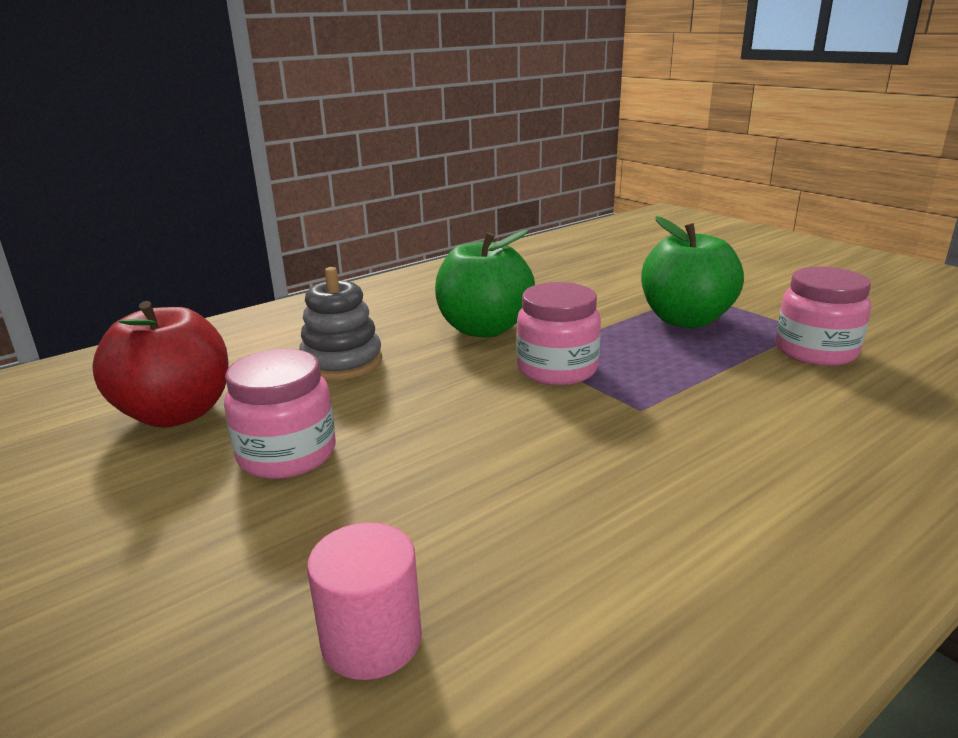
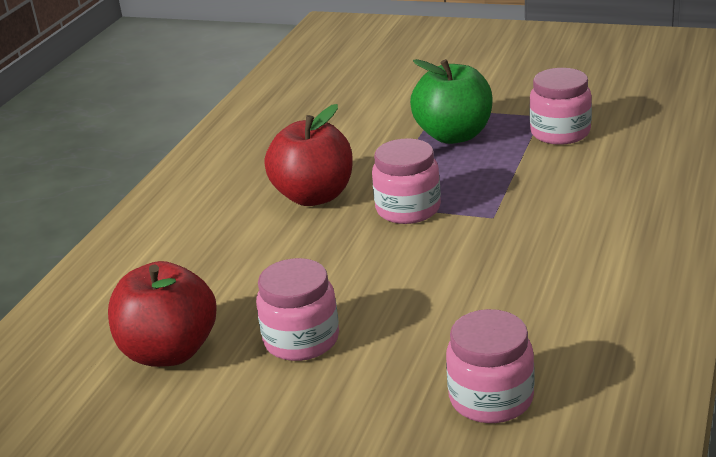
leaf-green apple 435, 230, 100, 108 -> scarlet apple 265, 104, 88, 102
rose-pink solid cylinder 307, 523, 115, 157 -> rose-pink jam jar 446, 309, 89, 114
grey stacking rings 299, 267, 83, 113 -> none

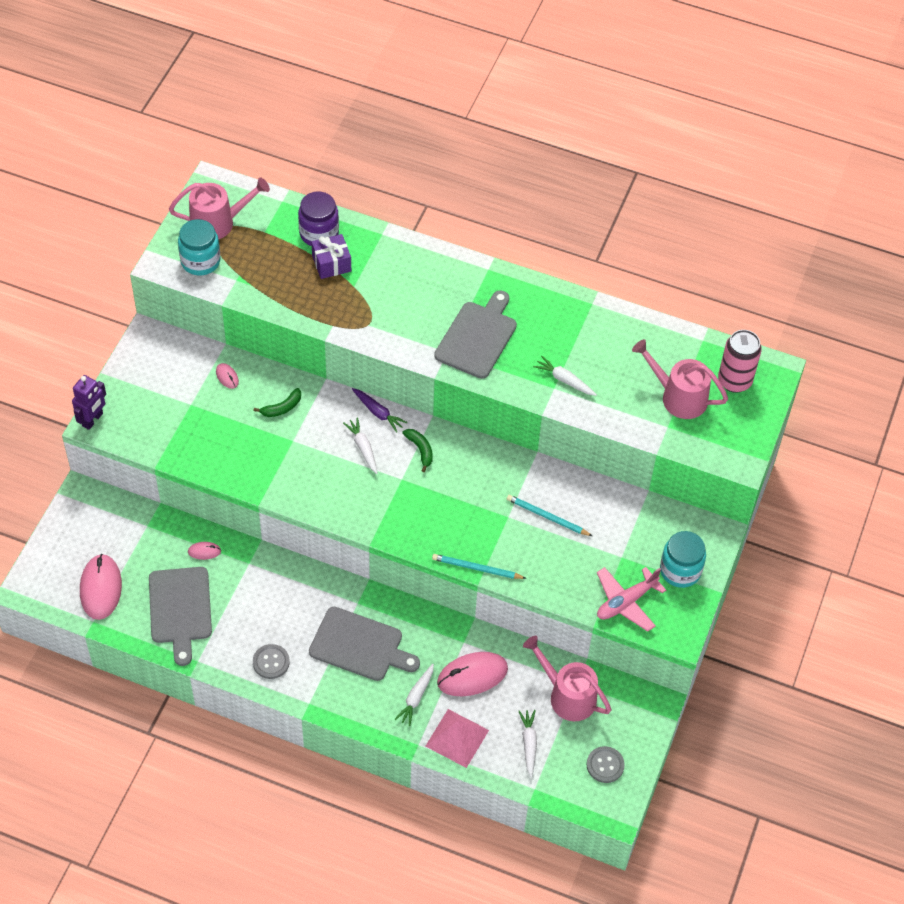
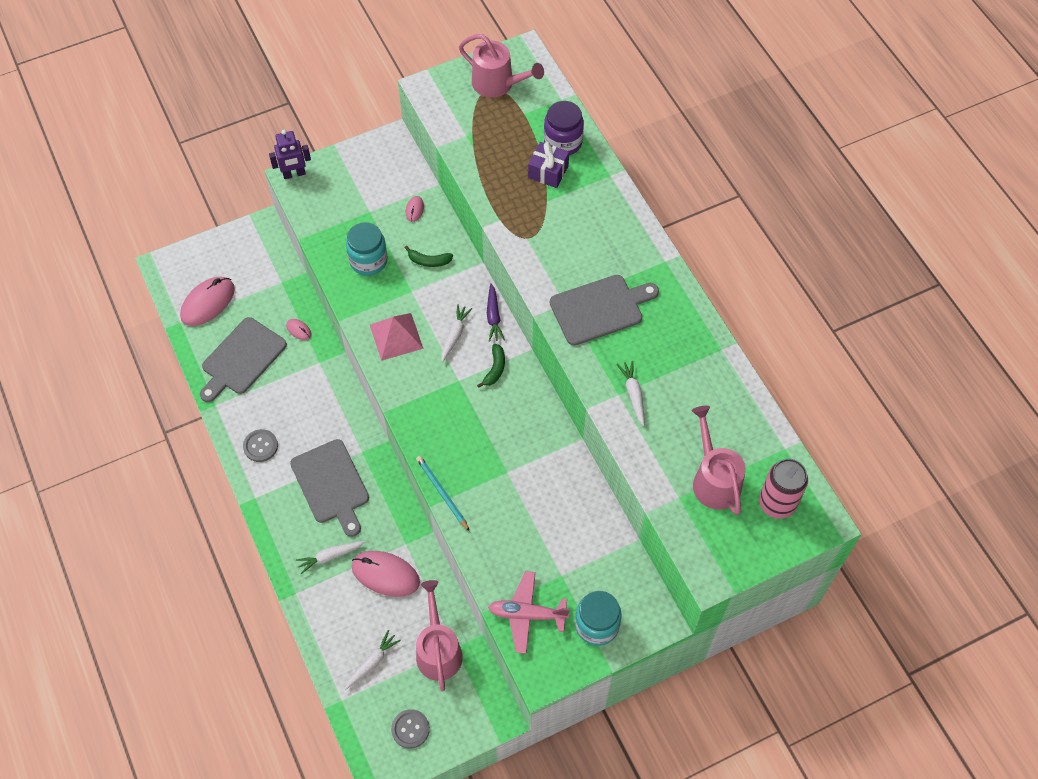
teal jam jar 178, 219, 43, 56 -> teal jam jar 346, 222, 42, 54, relocated
rose-pink solid pyramid 425, 709, 64, 59 -> rose-pink solid pyramid 370, 313, 54, 48, relocated
teal pencil 507, 495, 85, 41 -> none

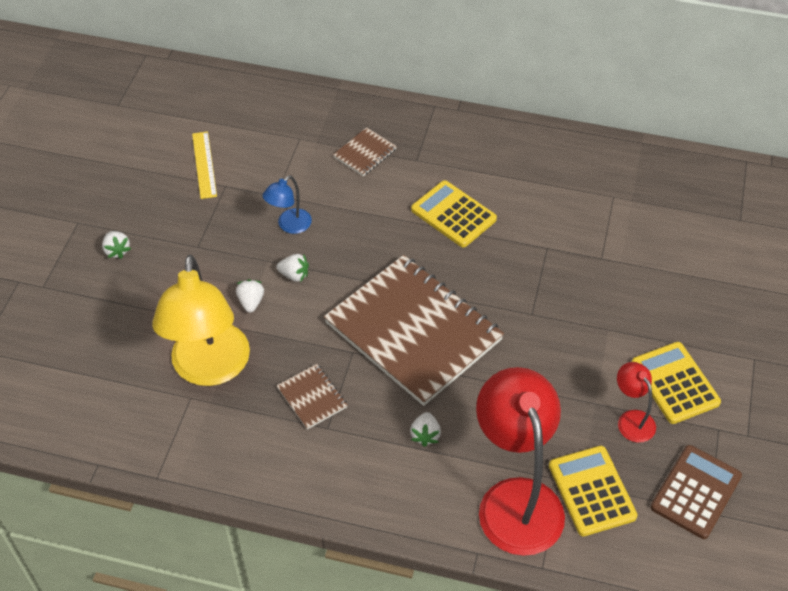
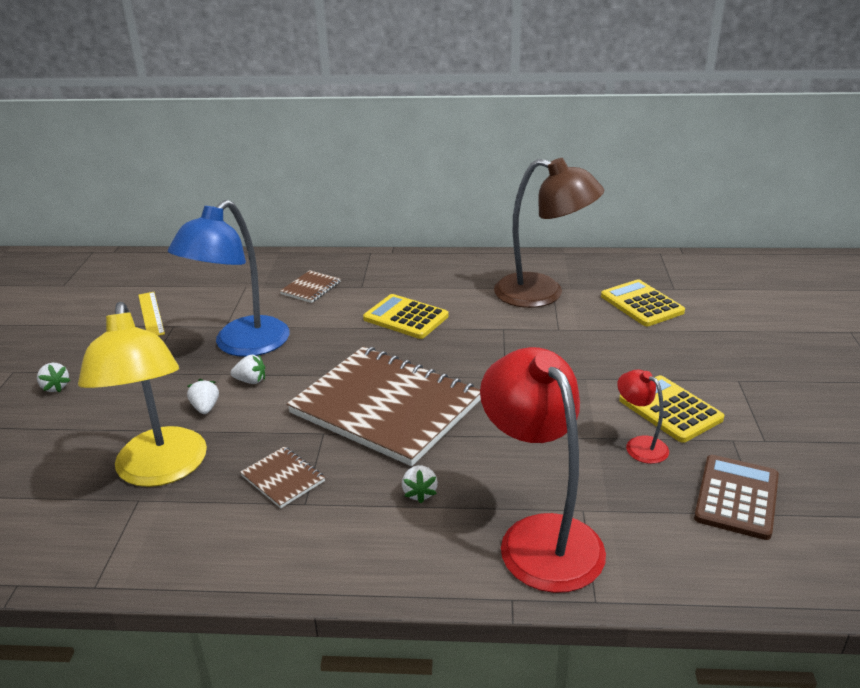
royal blue reading lamp 263, 175, 49, 59 -> royal blue reading lamp 168, 200, 121, 157, x2.15
none -> dark brown reading lamp 494, 158, 110, 150
golden calculator 549, 446, 88, 90 -> golden calculator 601, 279, 84, 47, relocated

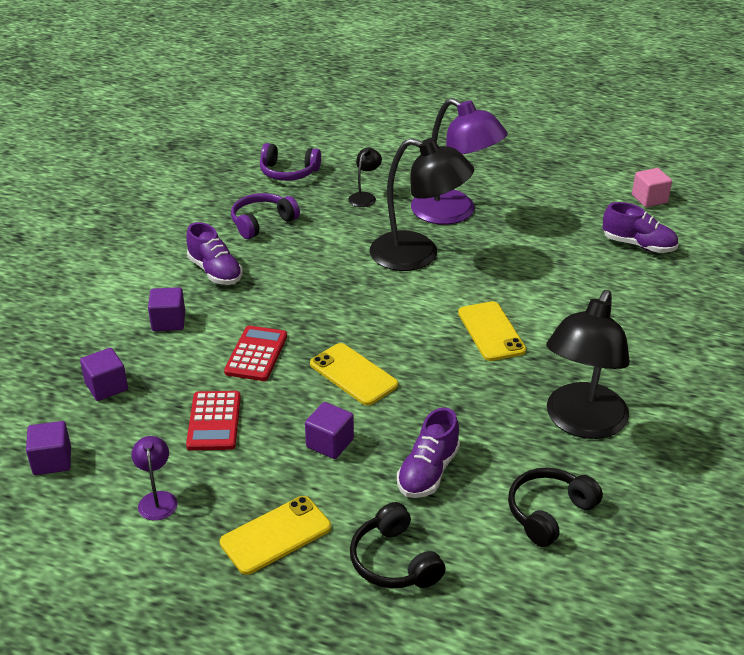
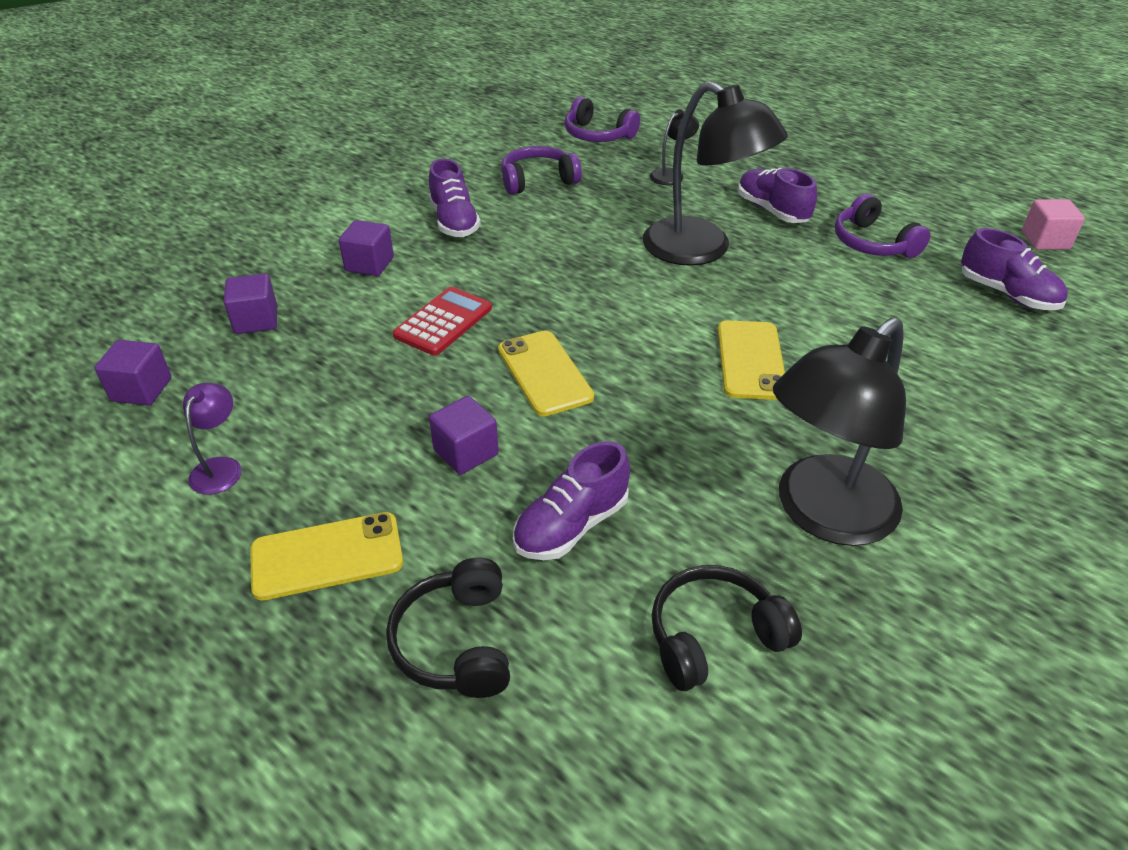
purple reading lamp 411, 98, 97, 127 -> purple shoe 738, 168, 79, 55
none -> purple headset 835, 194, 95, 64
scarlet calculator 186, 391, 55, 59 -> none

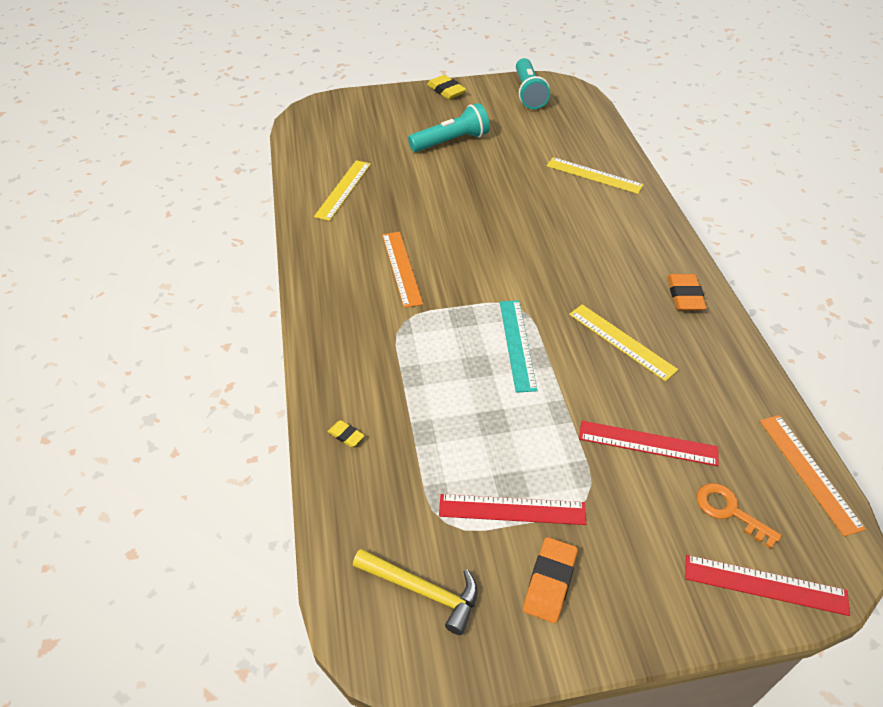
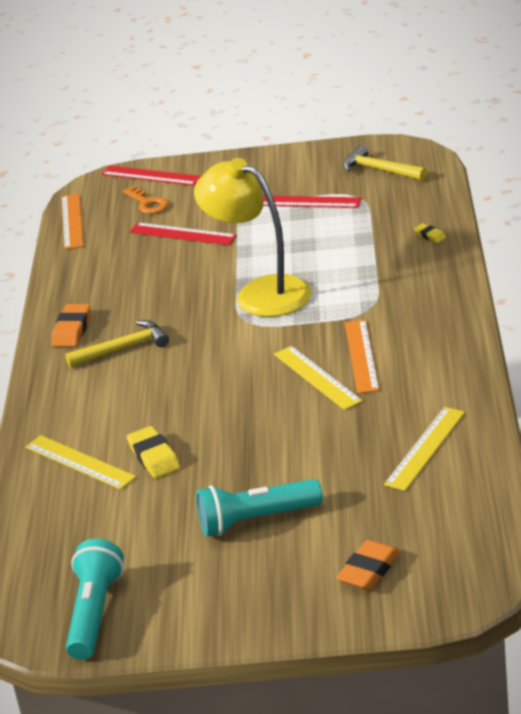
none -> golden hammer 65, 320, 104, 47
golden eraser 427, 75, 39, 24 -> golden eraser 127, 426, 53, 52, relocated
teal straightedge 500, 300, 38, 93 -> golden reading lamp 194, 158, 118, 159
golden straightedge 569, 304, 109, 77 -> golden straightedge 274, 346, 89, 64, relocated
orange eraser 523, 537, 55, 86 -> orange eraser 336, 540, 64, 50, relocated

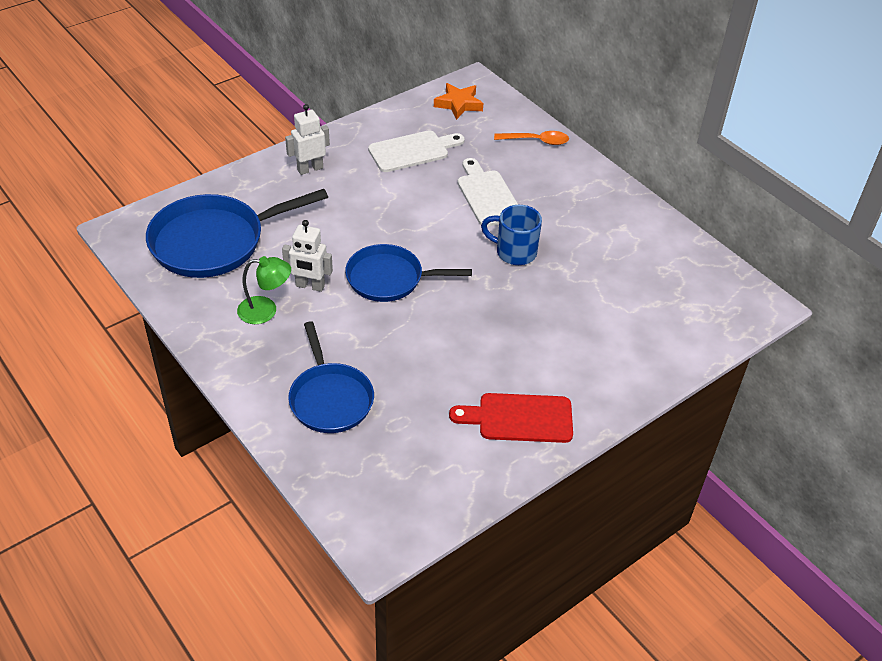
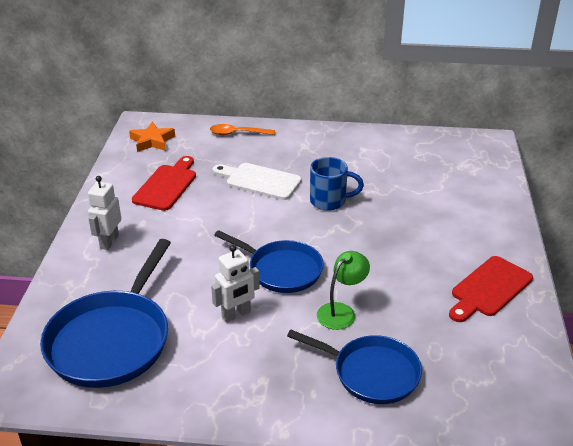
white bread board 368, 130, 97, 42 -> scarlet bread board 132, 156, 64, 55
orange teaspoon 494, 131, 75, 14 -> orange teaspoon 210, 124, 65, 11, 135 degrees counterclockwise
royal blue skillet 345, 244, 127, 58 -> royal blue skillet 214, 230, 110, 63, 105 degrees counterclockwise
royal blue mug 481, 205, 61, 60 -> royal blue mug 310, 157, 54, 53, 150 degrees counterclockwise
leaf-green reading lamp 237, 256, 54, 68 -> leaf-green reading lamp 317, 251, 53, 79, relocated

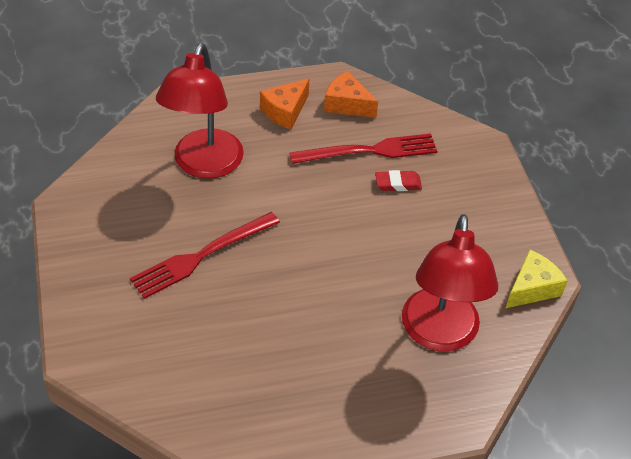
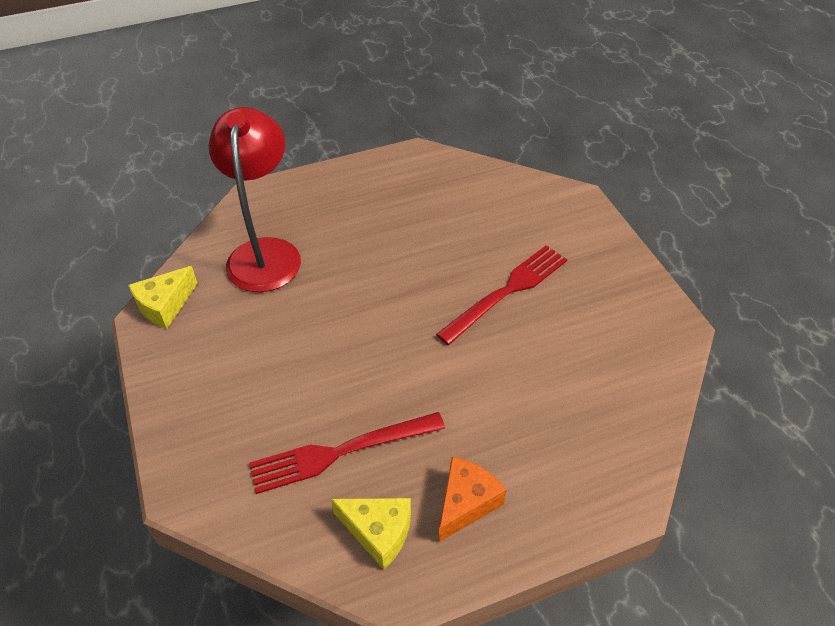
orange cheese wedge 324, 71, 54, 47 -> golden cheese wedge 331, 498, 80, 72
scarlet reading lamp 156, 43, 88, 136 -> none
scarlet eraser 375, 170, 47, 21 -> none

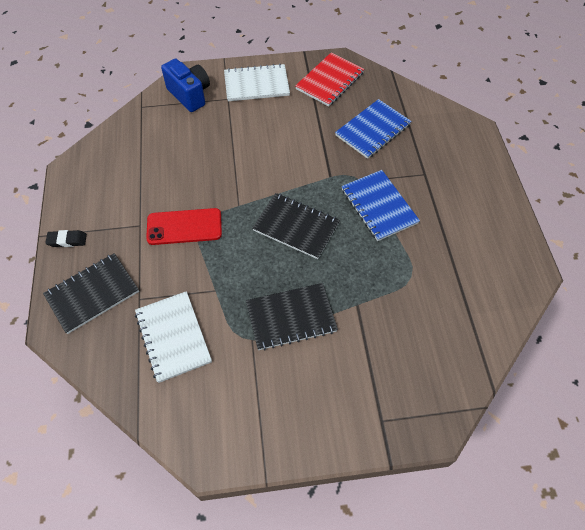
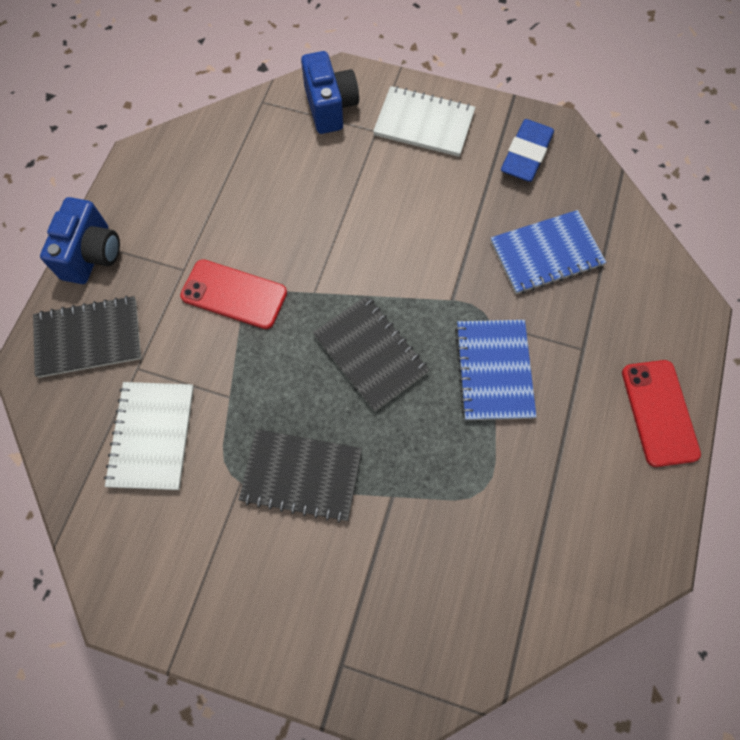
black eraser 45, 230, 42, 17 -> royal blue camera 40, 197, 80, 87
scarlet notepad 295, 52, 69, 55 -> royal blue eraser 501, 119, 53, 63
none -> scarlet phone 622, 360, 79, 107

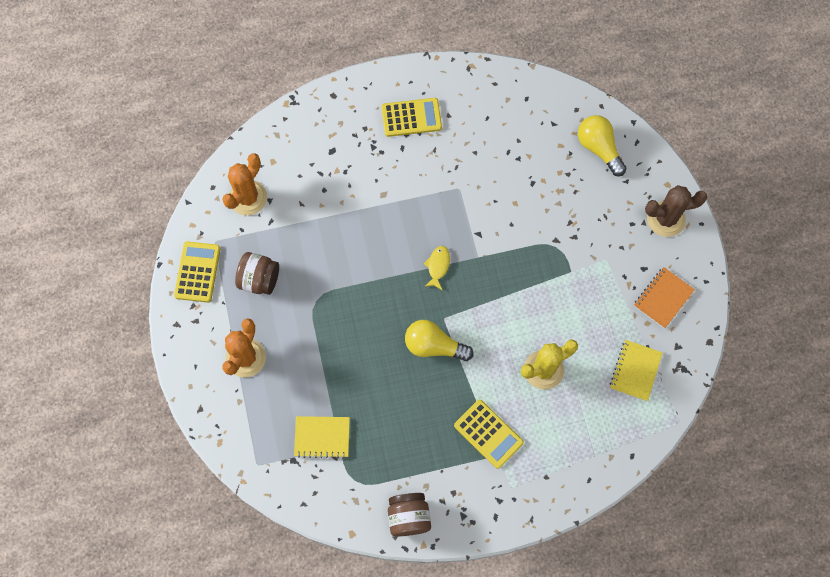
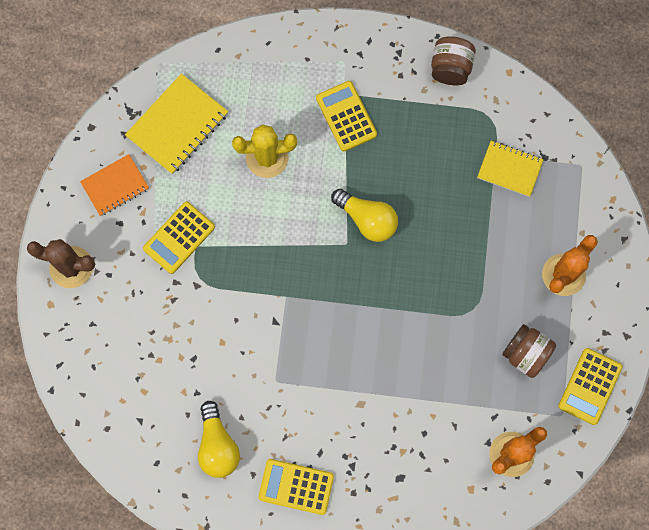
golden notepad 610, 340, 53, 61 -> golden notepad 125, 73, 103, 102, x1.53
none -> golden calculator 143, 202, 72, 72
golden bulb 578, 115, 49, 61 -> golden bulb 198, 401, 42, 77, relocated
golden fish 424, 246, 26, 44 -> none

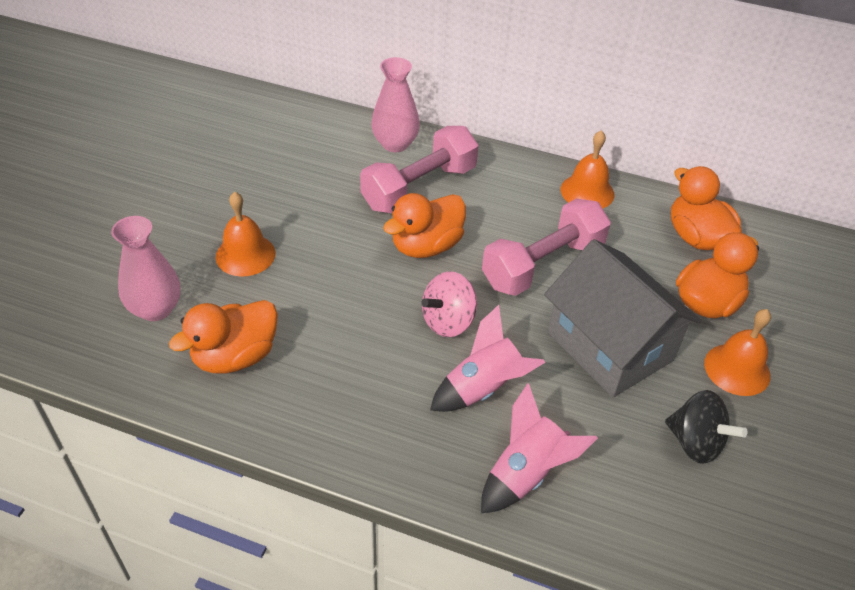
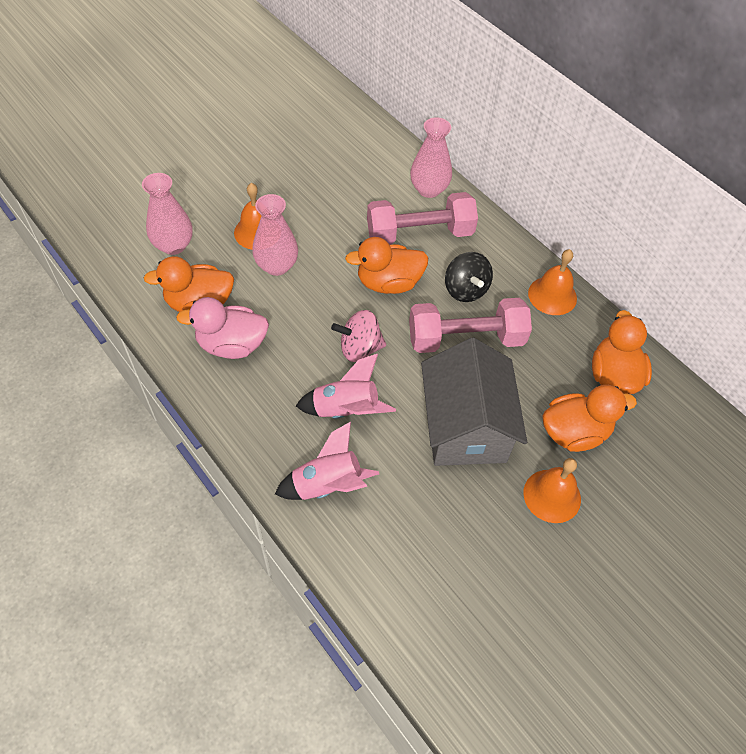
none -> rose-pink rubber duck 176, 297, 93, 62
none -> rose-pink vase 252, 194, 46, 82
black whirligig 665, 390, 82, 74 -> black whirligig 445, 252, 48, 50, relocated

